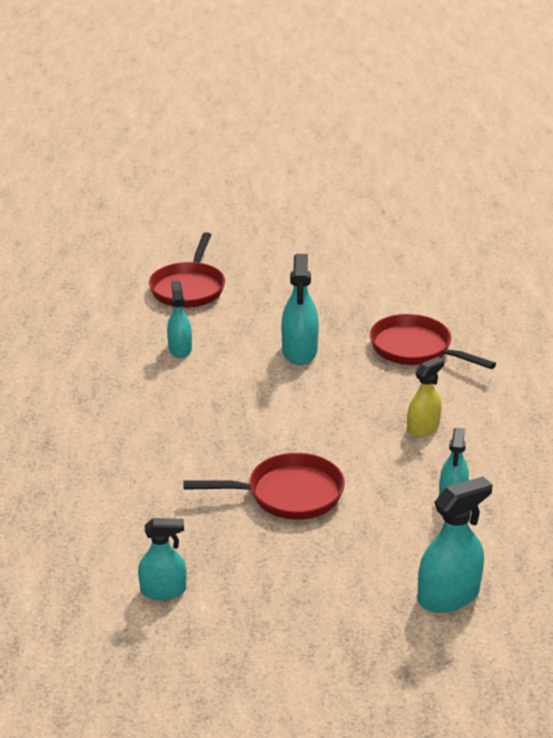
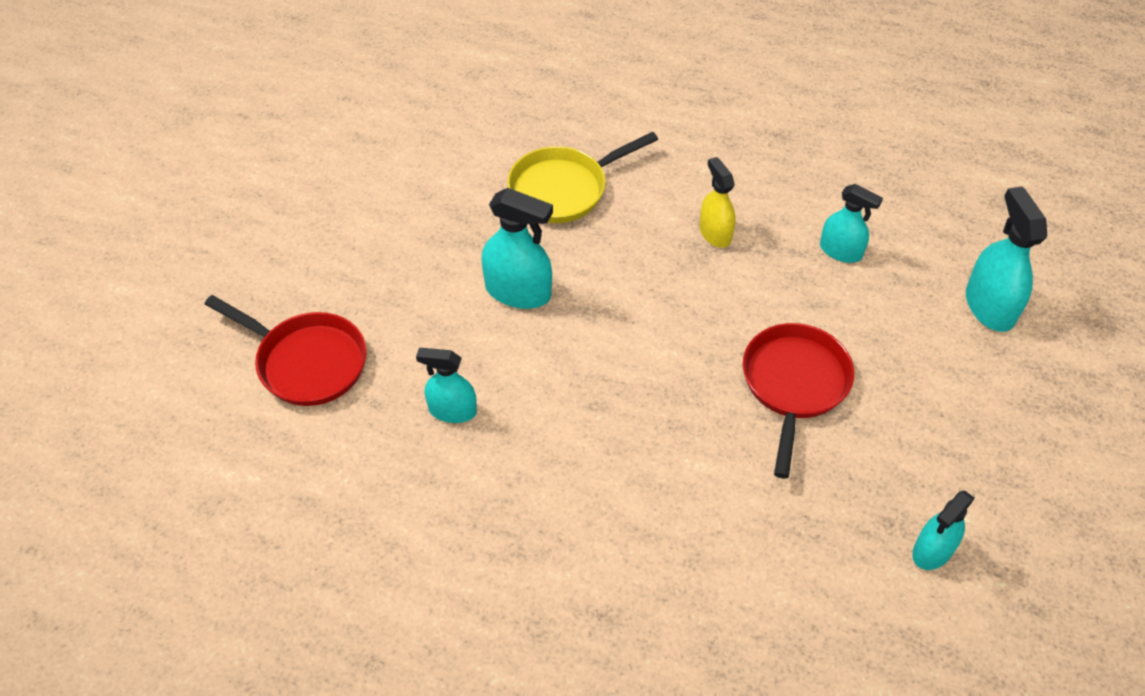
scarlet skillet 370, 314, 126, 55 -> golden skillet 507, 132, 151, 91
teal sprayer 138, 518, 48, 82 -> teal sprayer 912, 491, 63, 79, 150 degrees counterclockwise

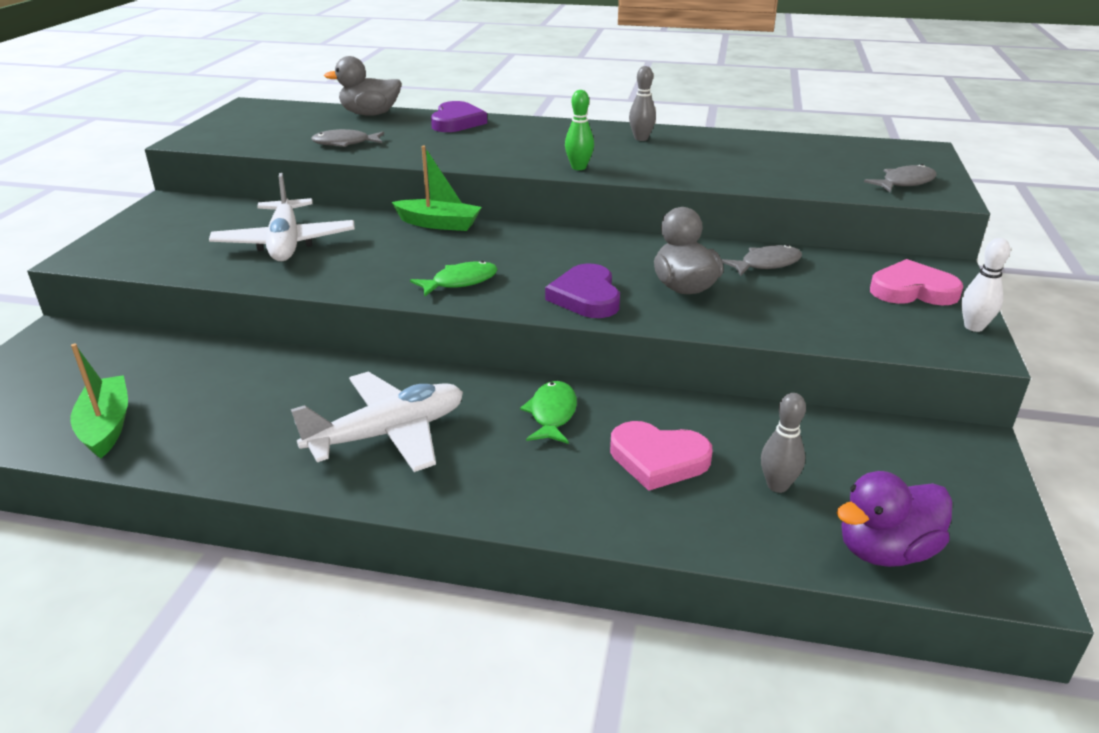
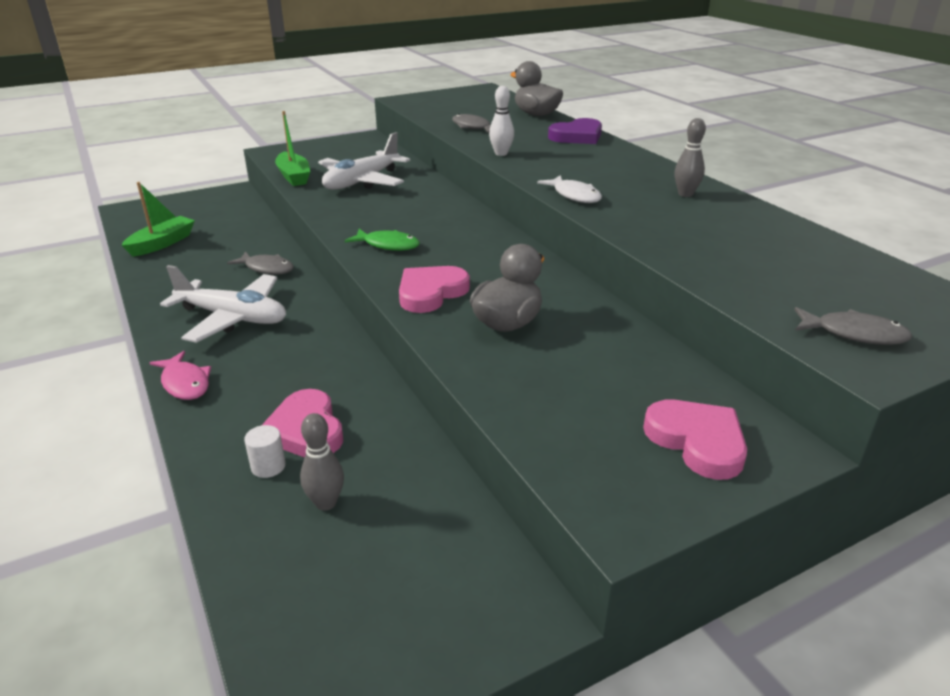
none -> rose-pink fish 150, 351, 61, 49
grey fish 721, 245, 81, 31 -> grey fish 227, 252, 67, 23, relocated
none -> white solid cylinder 244, 425, 42, 53
leaf-green toy boat 392, 146, 90, 85 -> leaf-green toy boat 275, 111, 35, 75, relocated
purple heart shape 545, 264, 75, 54 -> rose-pink heart shape 399, 266, 71, 47
white skittle 961, 238, 49, 94 -> white skittle 489, 86, 25, 70, relocated
leaf-green skittle 565, 90, 29, 80 -> white fish 537, 175, 65, 28
leaf-green fish 520, 381, 57, 63 -> none
purple rubber duck 837, 471, 115, 96 -> none

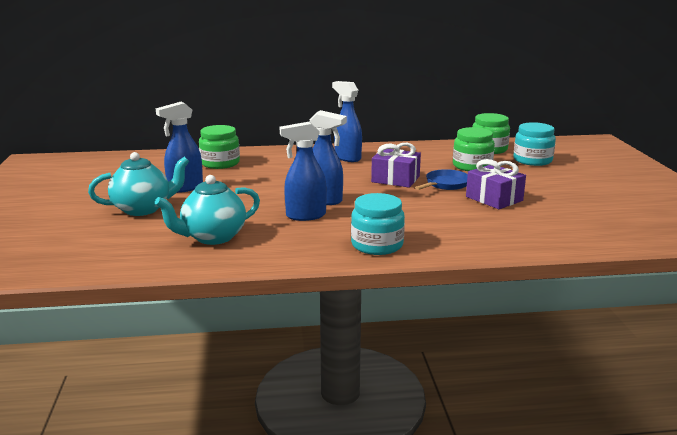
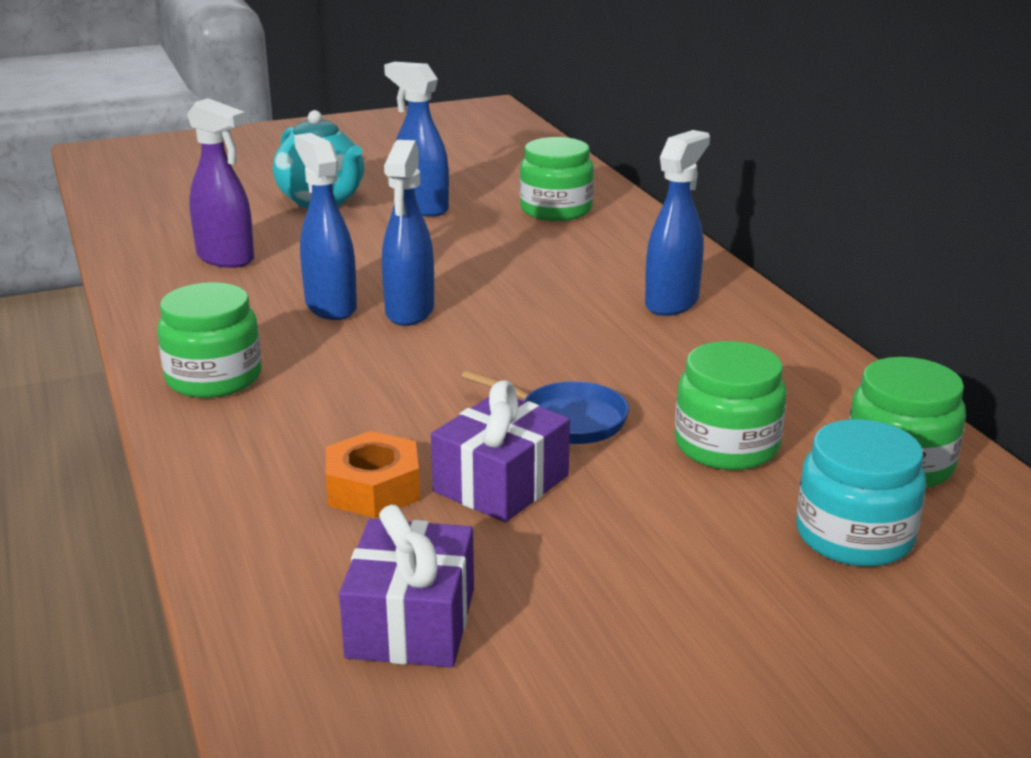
teal jam jar 351, 193, 54, 62 -> leaf-green jam jar 157, 282, 105, 116
teal tea pot 155, 175, 105, 70 -> purple sprayer 187, 98, 67, 170
none -> orange hexagon nut 326, 431, 94, 87
purple wrapped gift 371, 143, 50, 45 -> purple wrapped gift 339, 505, 135, 163, relocated

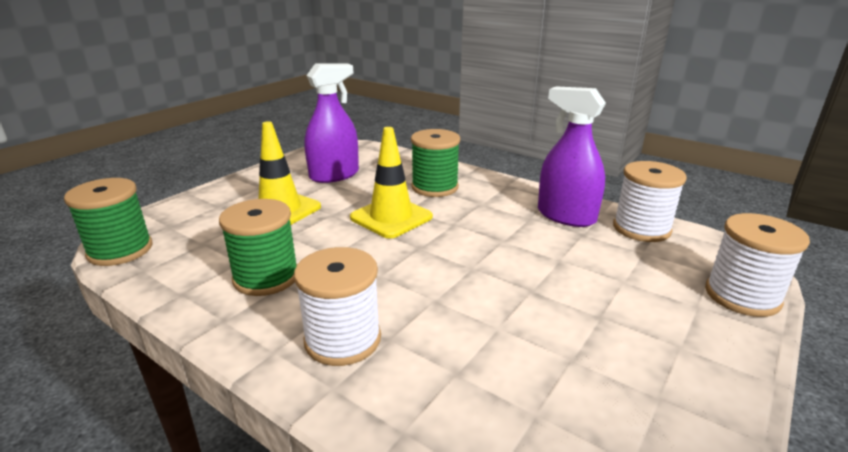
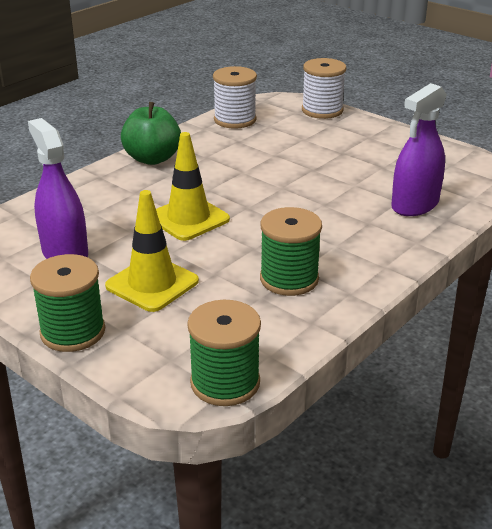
leaf-green reel of thread 411, 129, 49, 68 -> leaf-green reel of thread 30, 254, 75, 98, relocated
none -> leaf-green apple 121, 102, 60, 63
purple sprayer 538, 86, 68, 141 -> purple sprayer 391, 83, 56, 133, relocated
white reel of thread 294, 247, 87, 119 -> none

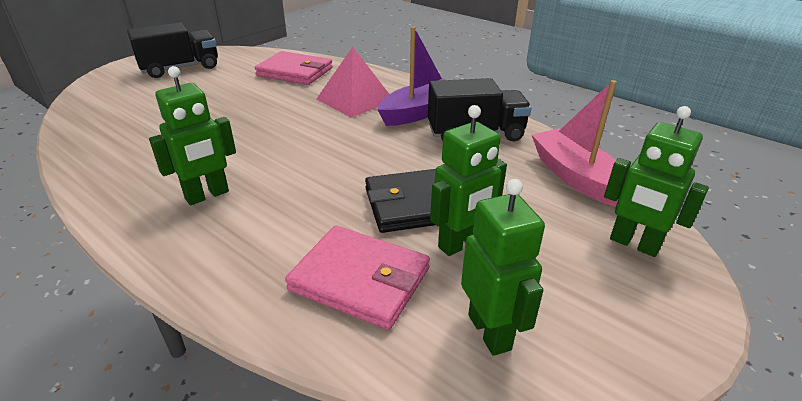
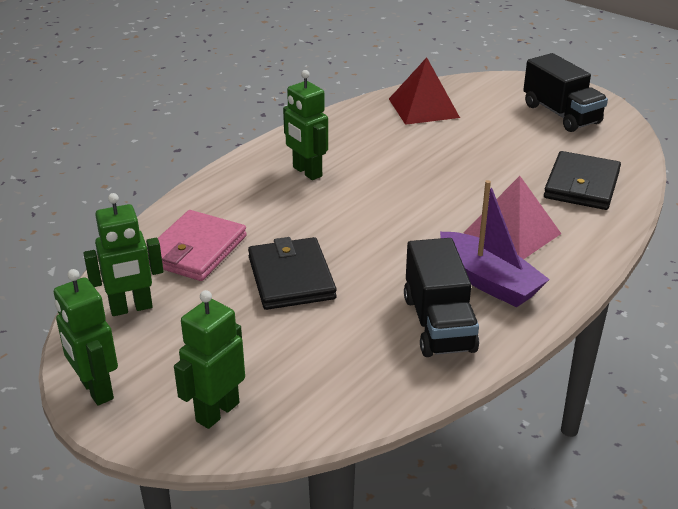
leaf-green robot figure 430, 105, 77, 151 -> leaf-green robot figure 54, 269, 64, 136, relocated
none -> scarlet solid pyramid 389, 57, 71, 68
rose-pink billfold 255, 51, 78, 34 -> black billfold 544, 151, 77, 59
rose-pink toy boat 532, 80, 87, 126 -> none

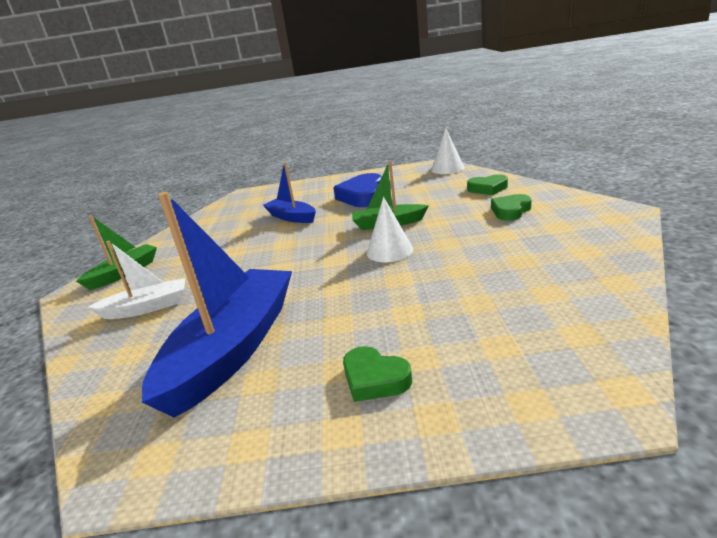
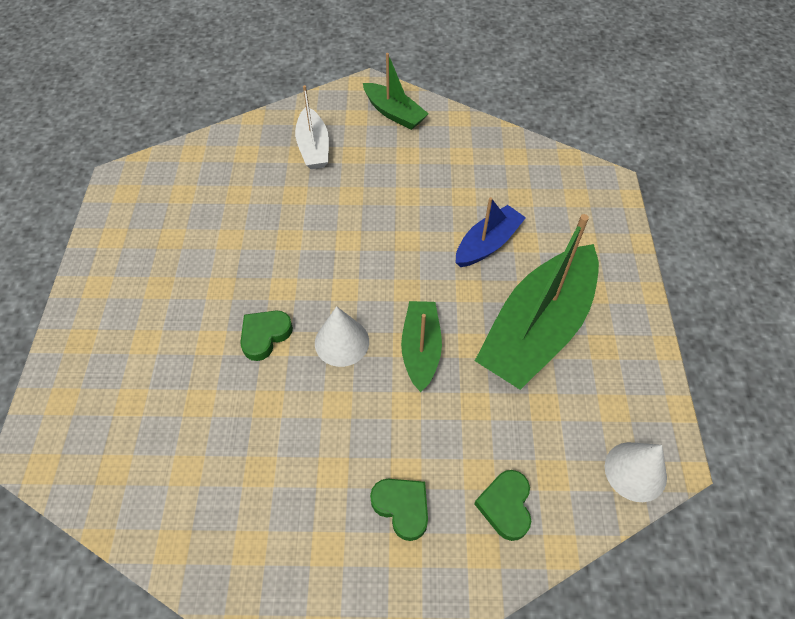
leaf-green heart shape 343, 346, 69, 56 -> leaf-green heart shape 240, 311, 53, 50, relocated
royal blue heart shape 333, 173, 49, 34 -> leaf-green toy boat 475, 214, 124, 176
royal blue toy boat 142, 192, 150, 226 -> none

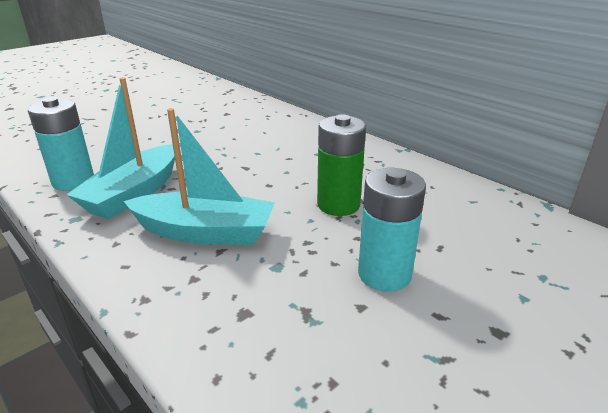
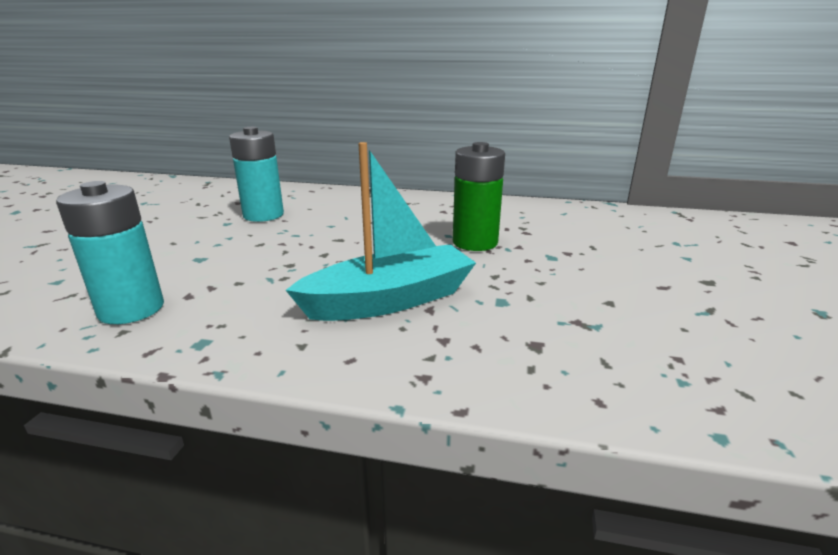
teal battery 358, 168, 68, 124 -> teal battery 229, 127, 55, 95, relocated
teal toy boat 67, 77, 108, 142 -> none

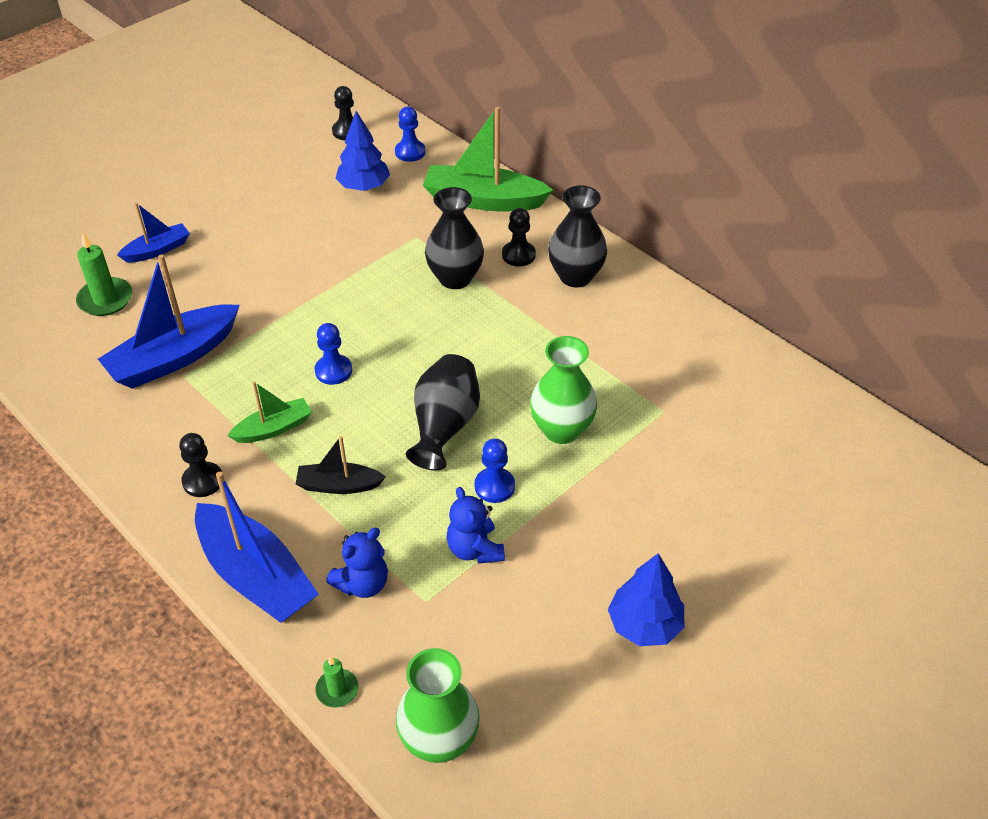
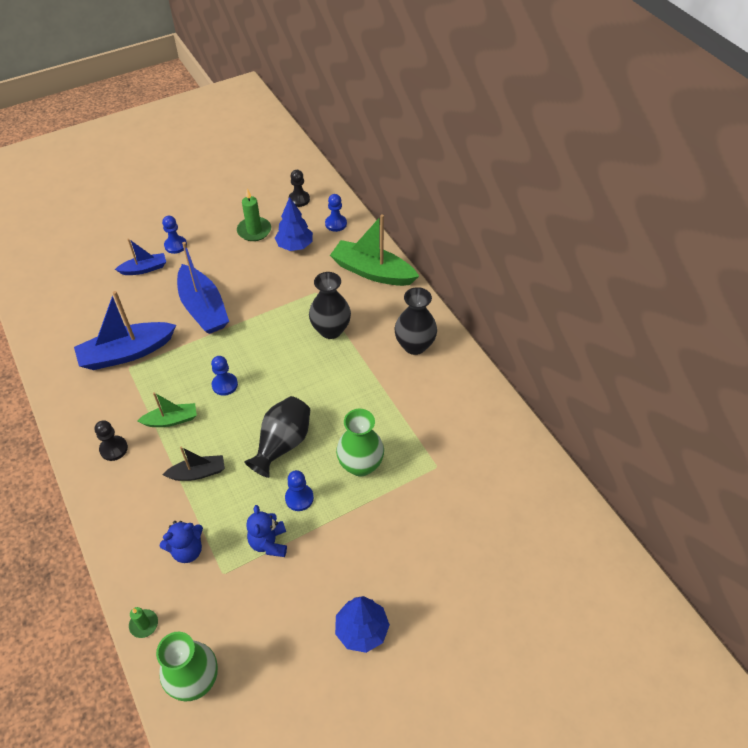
none -> royal blue pawn 162, 216, 25, 38
black toy boat 296, 436, 90, 58 -> black toy boat 162, 447, 63, 34, 150 degrees clockwise
royal blue toy boat 195, 472, 124, 151 -> royal blue toy boat 177, 242, 52, 92, relocated
leaf-green wax candle 76, 232, 56, 84 -> leaf-green wax candle 237, 189, 34, 52, relocated
black pawn 502, 208, 34, 58 -> none

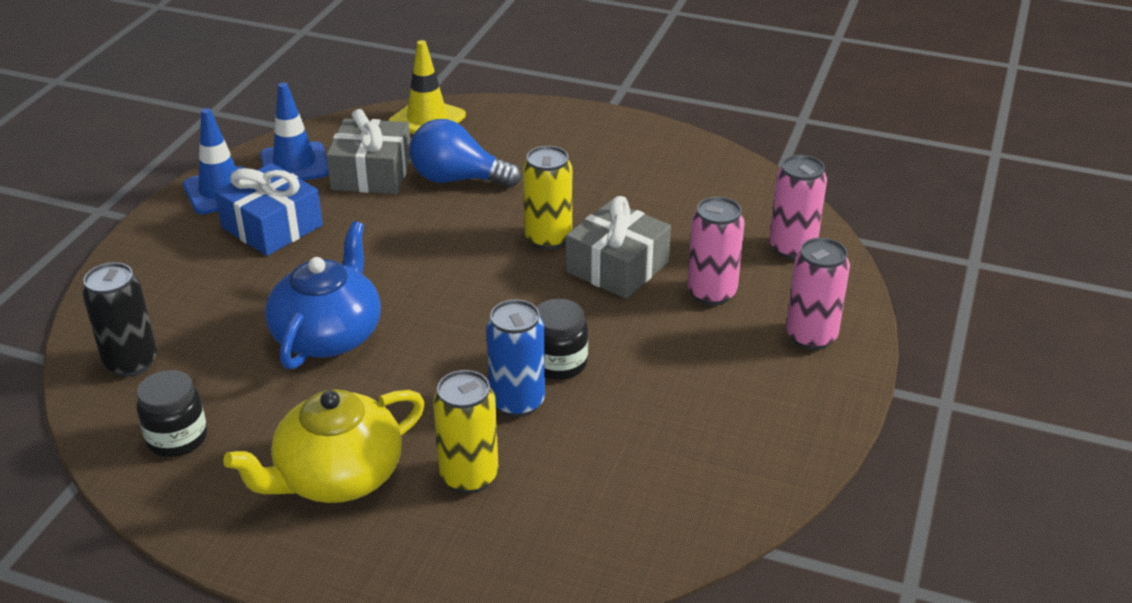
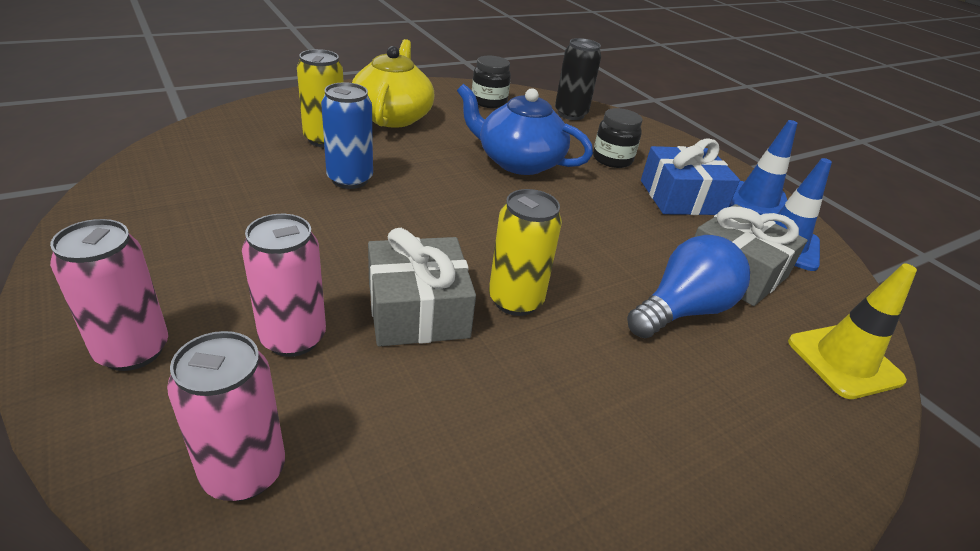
royal blue tea pot 265, 221, 116, 148 -> royal blue tea pot 457, 84, 136, 91, 150 degrees clockwise
black jam jar 537, 298, 51, 82 -> black jam jar 593, 108, 50, 60, relocated

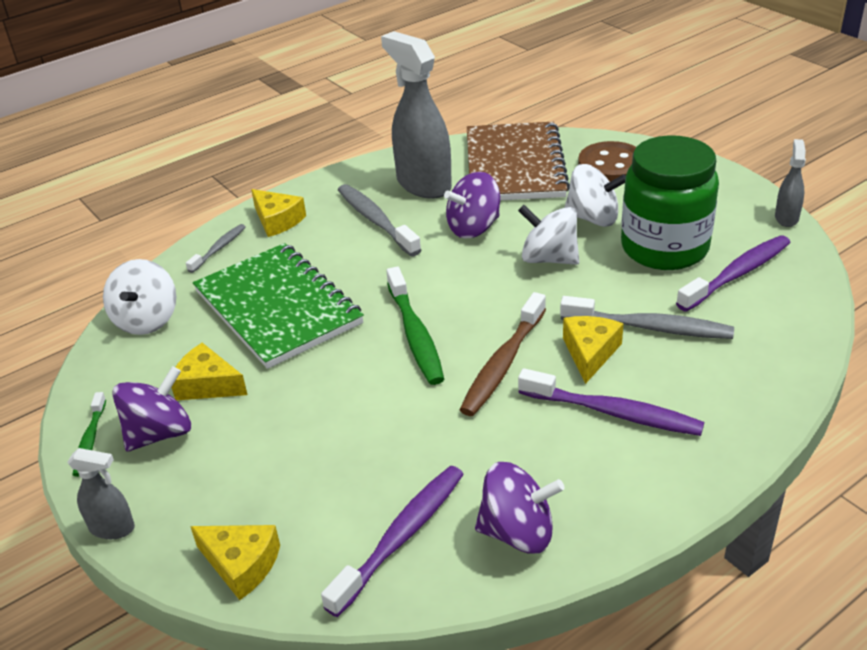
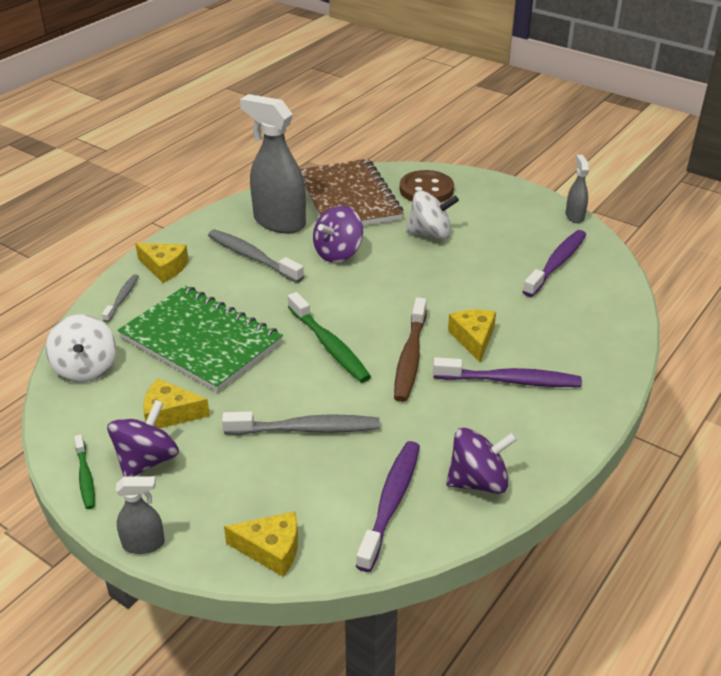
grey dental brush 560, 296, 174, 43 -> grey dental brush 222, 411, 158, 24, relocated
white whirligig 518, 205, 61, 60 -> none
leaf-green jam jar 621, 135, 98, 135 -> none

